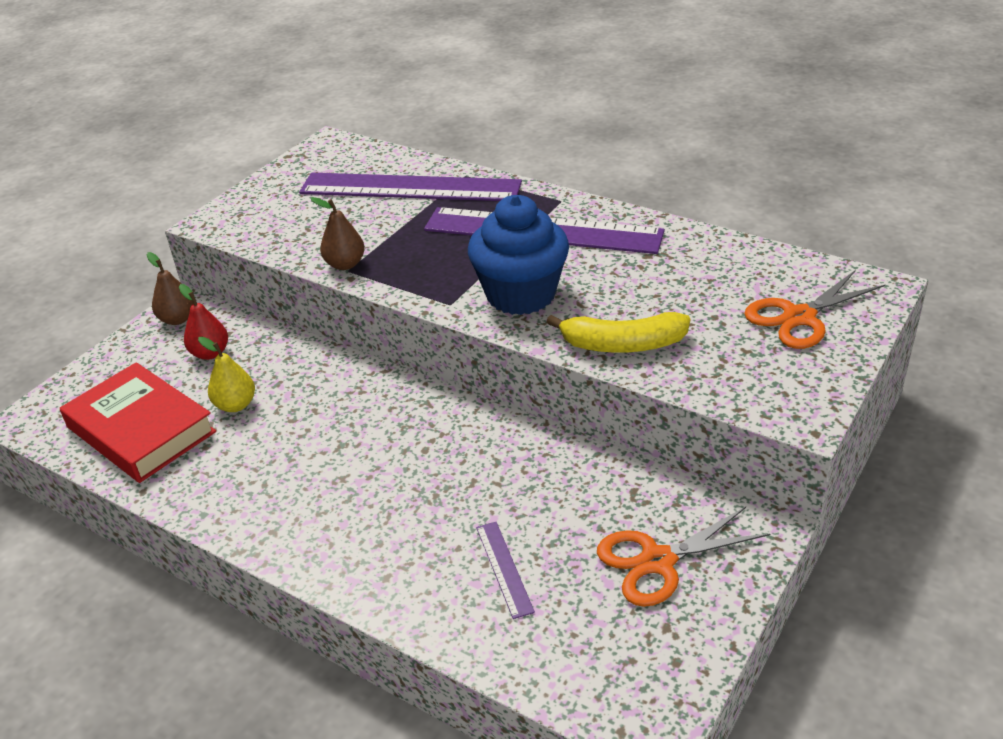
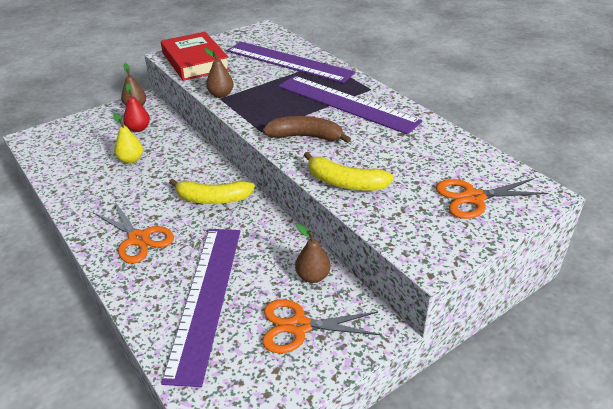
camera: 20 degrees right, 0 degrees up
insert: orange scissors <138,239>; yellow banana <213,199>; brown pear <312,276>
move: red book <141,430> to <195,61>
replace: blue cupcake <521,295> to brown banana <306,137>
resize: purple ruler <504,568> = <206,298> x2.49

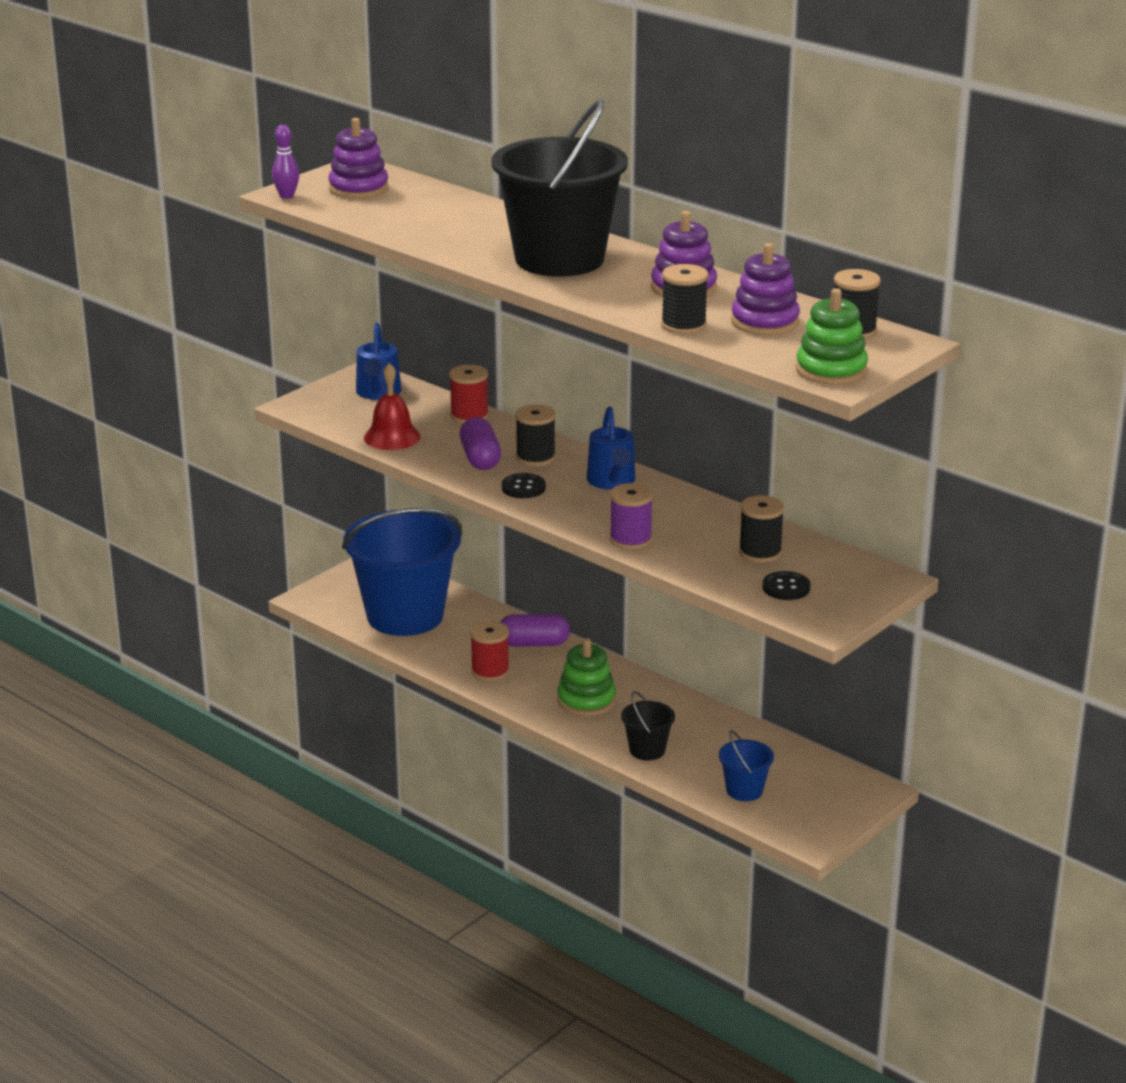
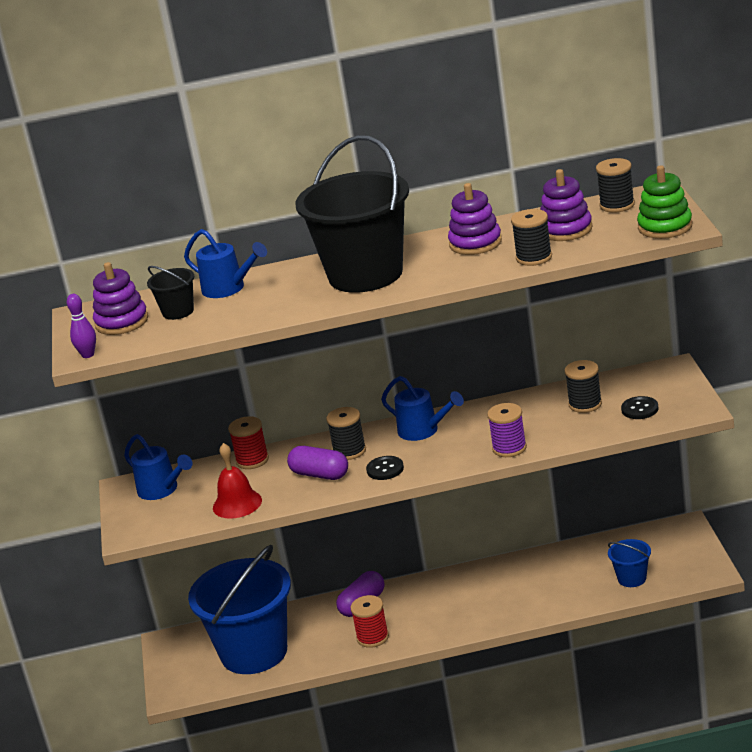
camera: 45 degrees left, 0 degrees up
delete: green stacking toy <586,700>
insert: blue watering can <229,288>
move: black bucket <647,750> to <178,312>

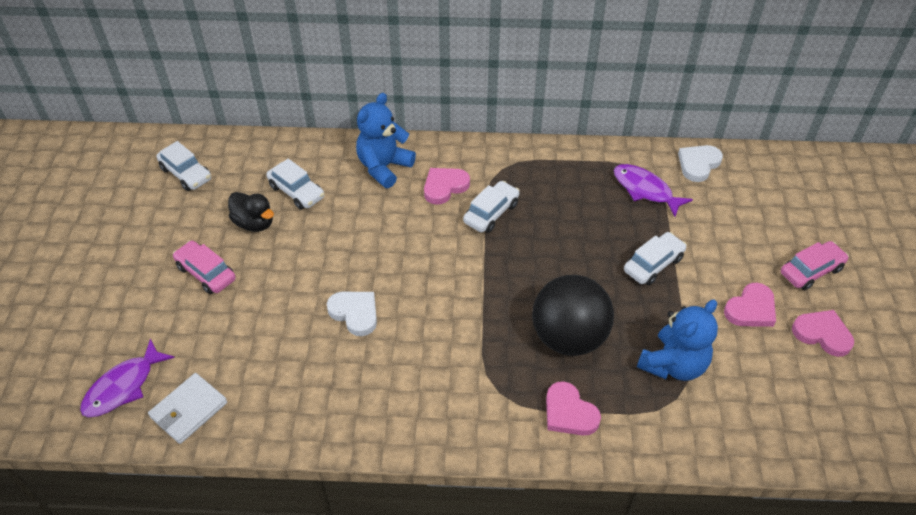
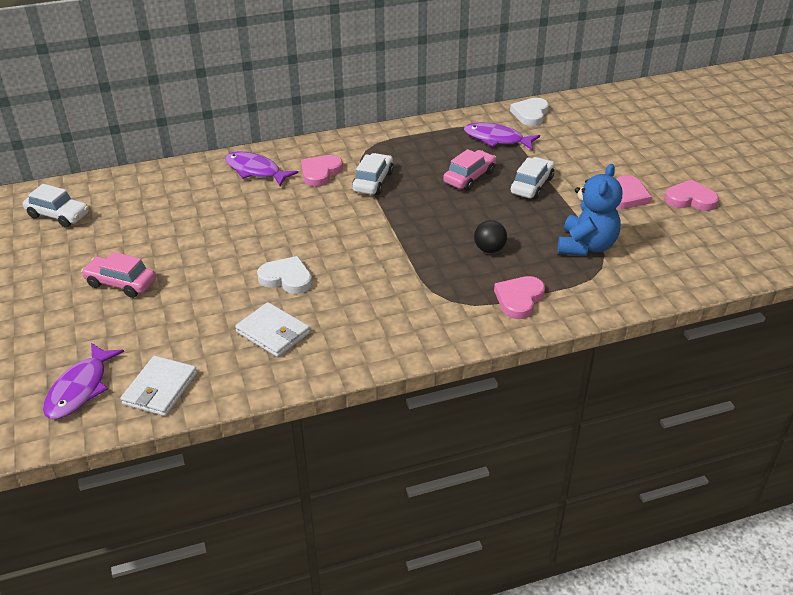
camera: 20 degrees left, 10 degrees down
delete: black duck <254,223>; white car <296,192>
insert: white wallet <273,332>
move: pink car <811,271> to <469,177>
replace: blue teddy bear <384,167> to purple fish <256,171>
rotate: pink heart <569,413> = <519,299> 90 degrees clockwise
resize: black ball <568,337> = <489,249> x0.44

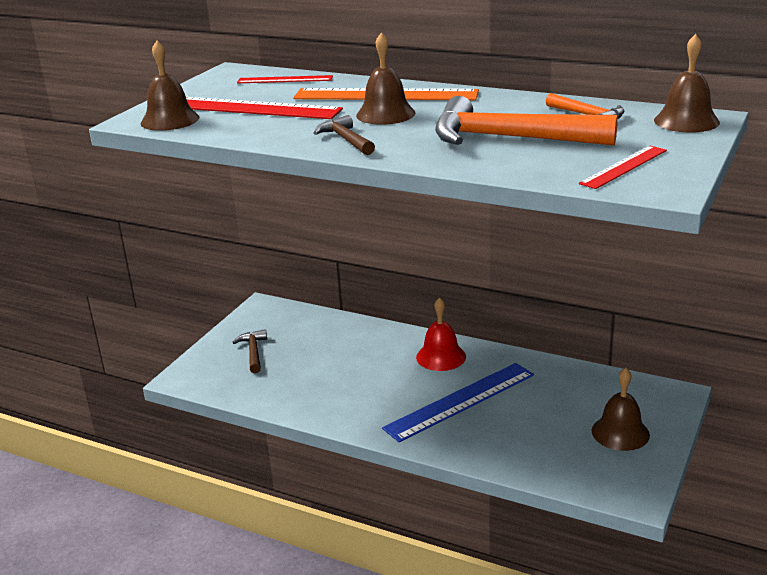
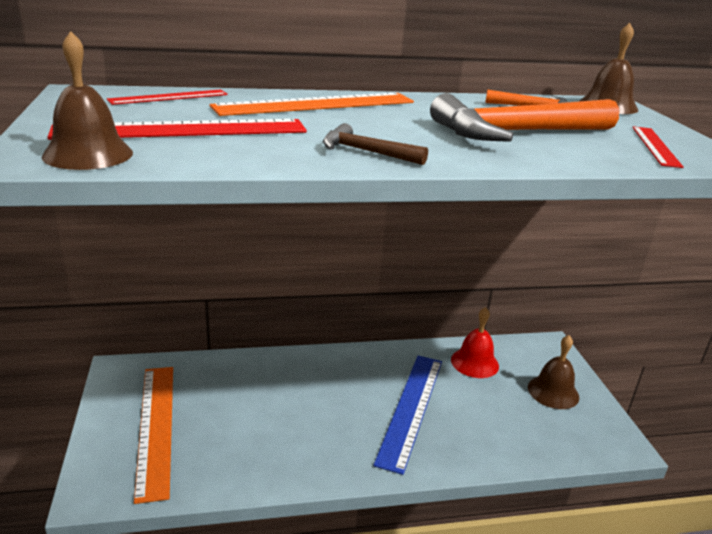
camera: 40 degrees left, 0 degrees up
delete: brown bell <385,114>
move: red bell <441,357> to <474,362>
replace: brown hammer <253,352> to orange ruler <156,427>

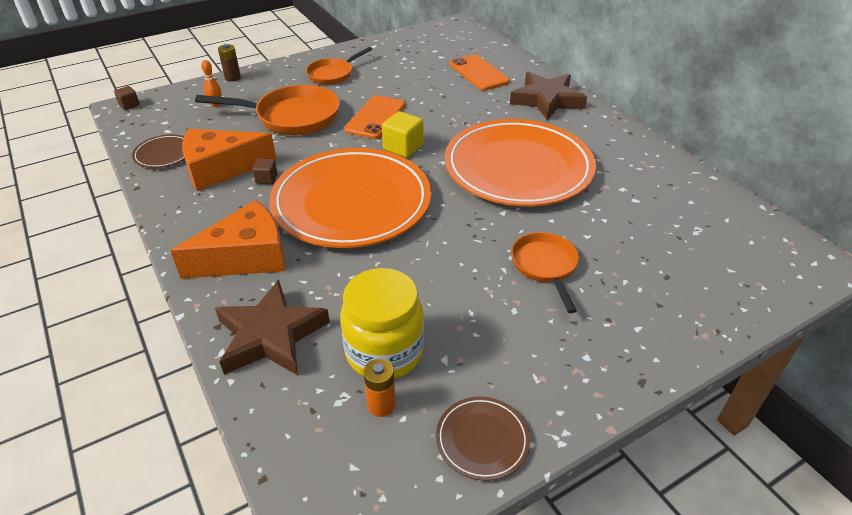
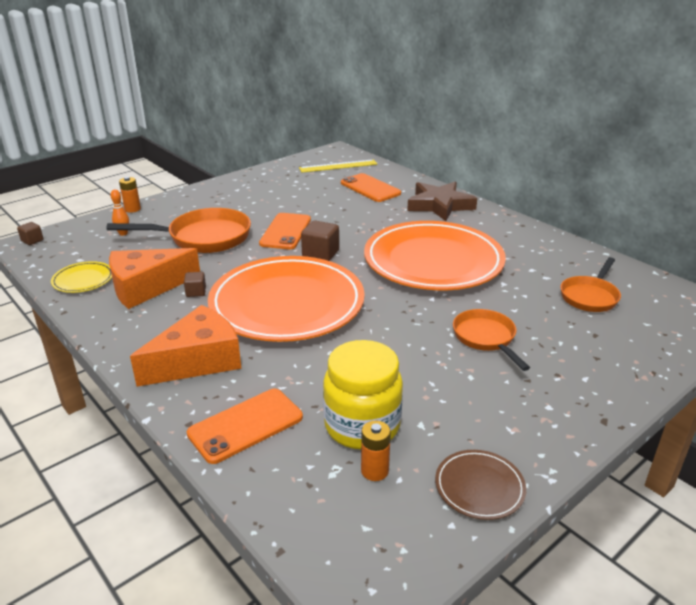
camera: 10 degrees left, 10 degrees down
insert: yellow ruler <338,166>
move: orange pan <333,74> to <590,296>
replace: brown star <270,335> to orange phone <245,425>
recolor: brown plate <164,154> to yellow plate <83,280>; brown battery <232,78> to orange battery <132,209>; yellow cube <403,147> to brown cube <320,254>

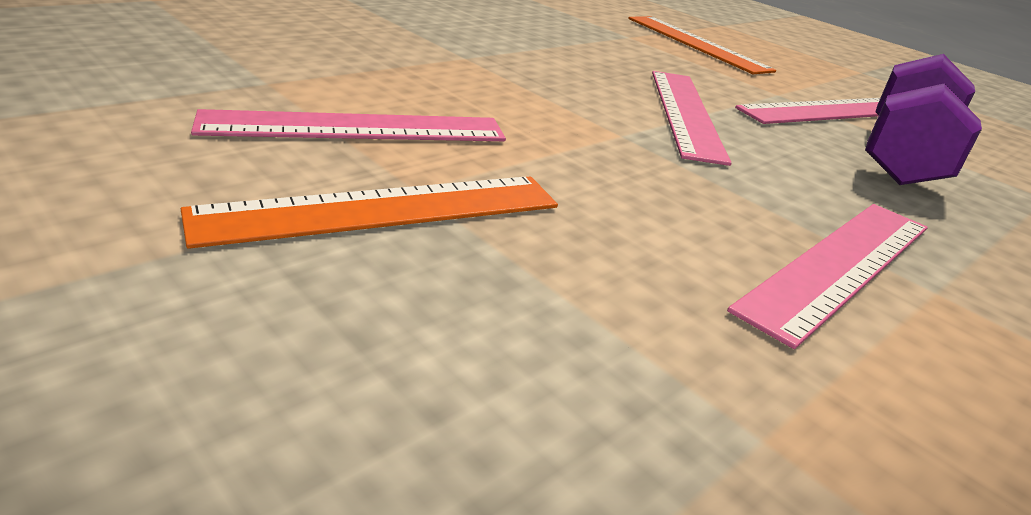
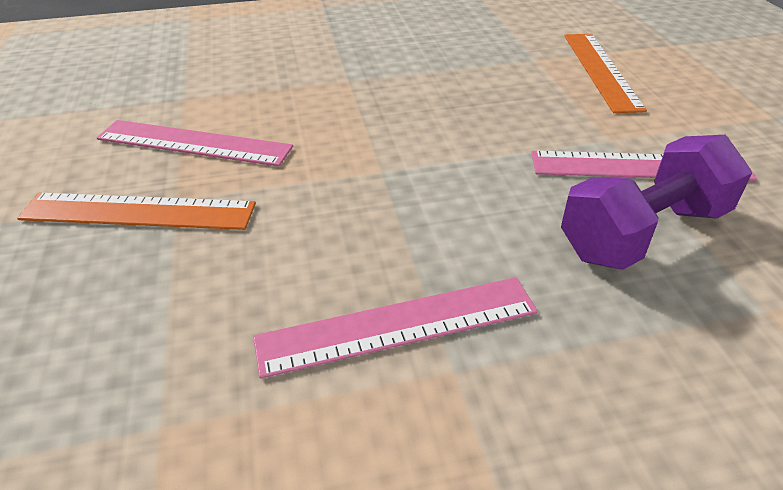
camera: 35 degrees right, 10 degrees up
delete: pink ruler <686,113>

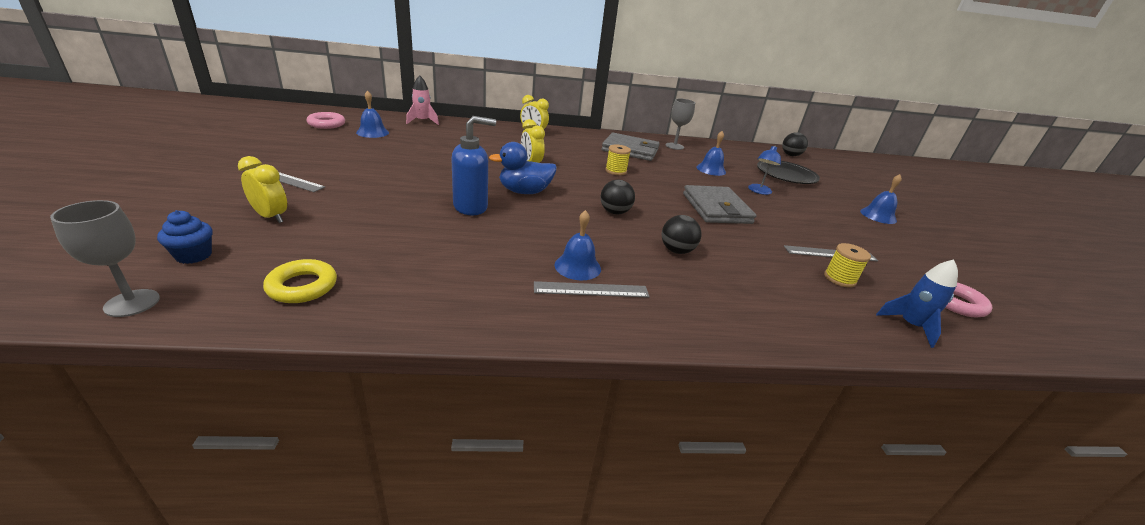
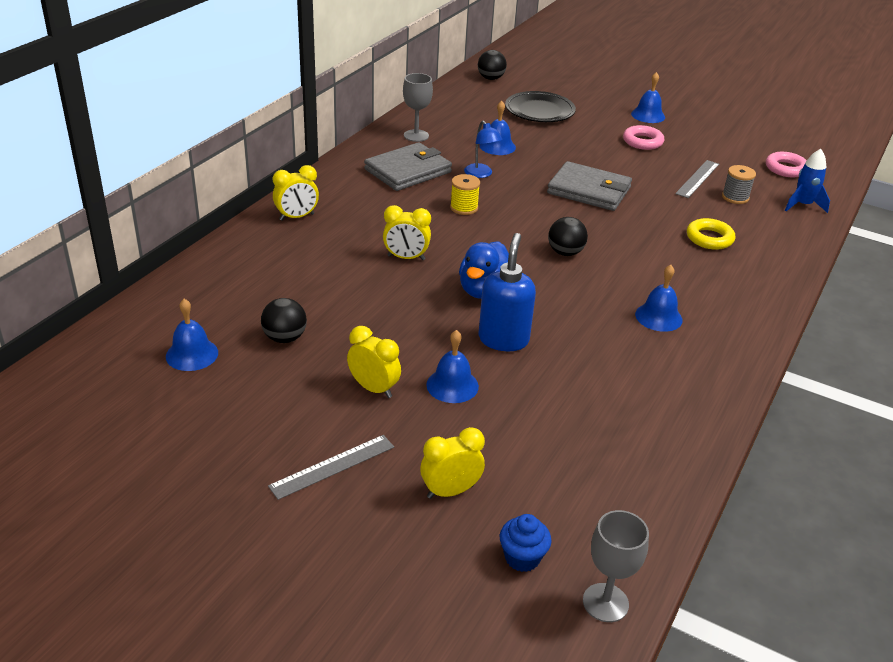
camera: 55 degrees left, 5 degrees up
delete: pink rocket <422,121>; grey ruler <591,290>
insert: yellow clock <374,388>; blue bell <452,385>
move: yellow ring <302,286> to <709,238>; pink ring <326,124> to <642,142>; black ball <676,250> to <285,338>; blue lamp <758,191> to <481,174>
recolor: yellow spool <839,279> to grey spool <735,197>

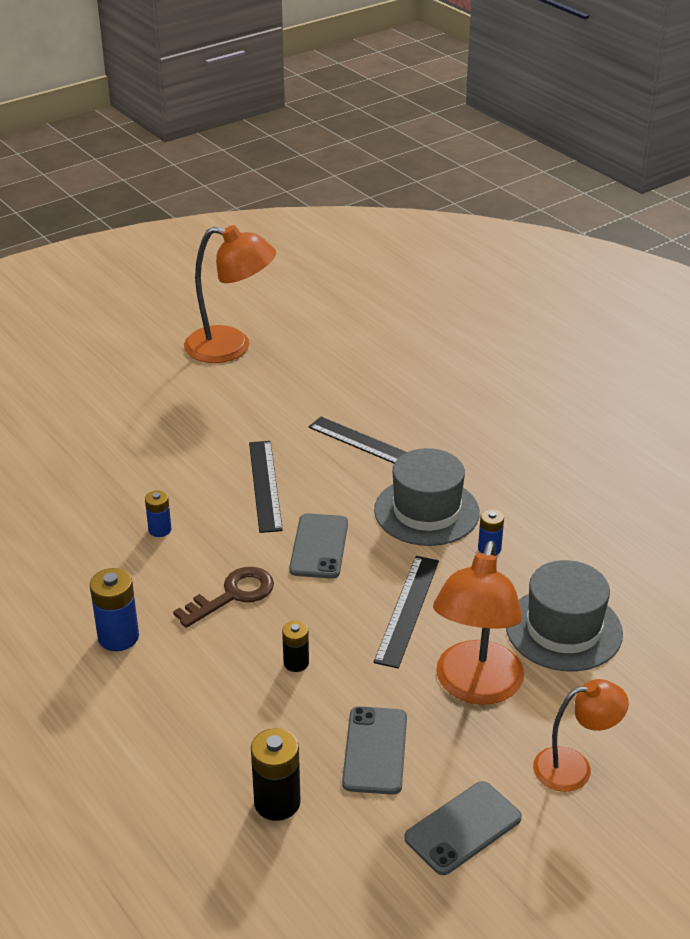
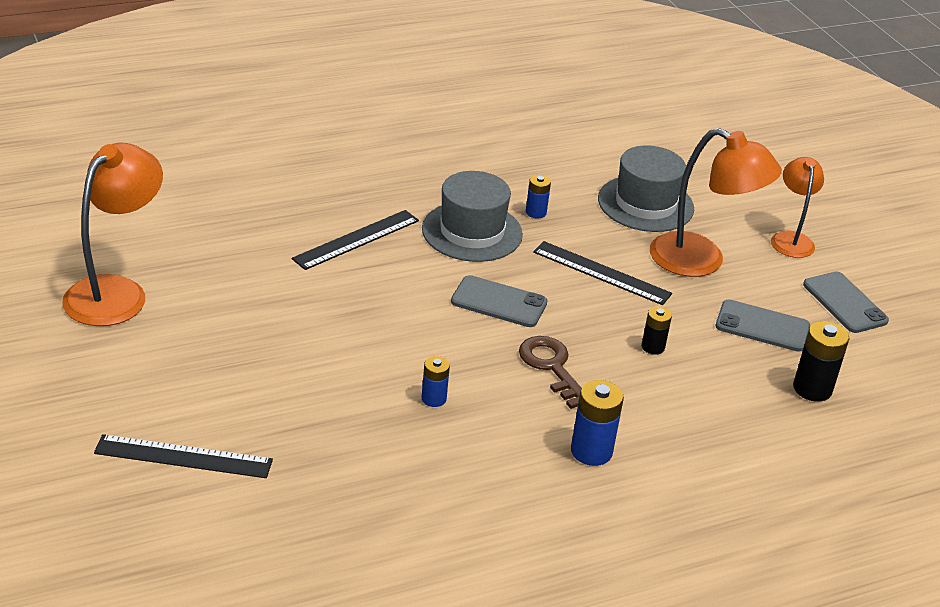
camera: 80 degrees left, 0 degrees up
move: black ruler <265,485> to <183,456>

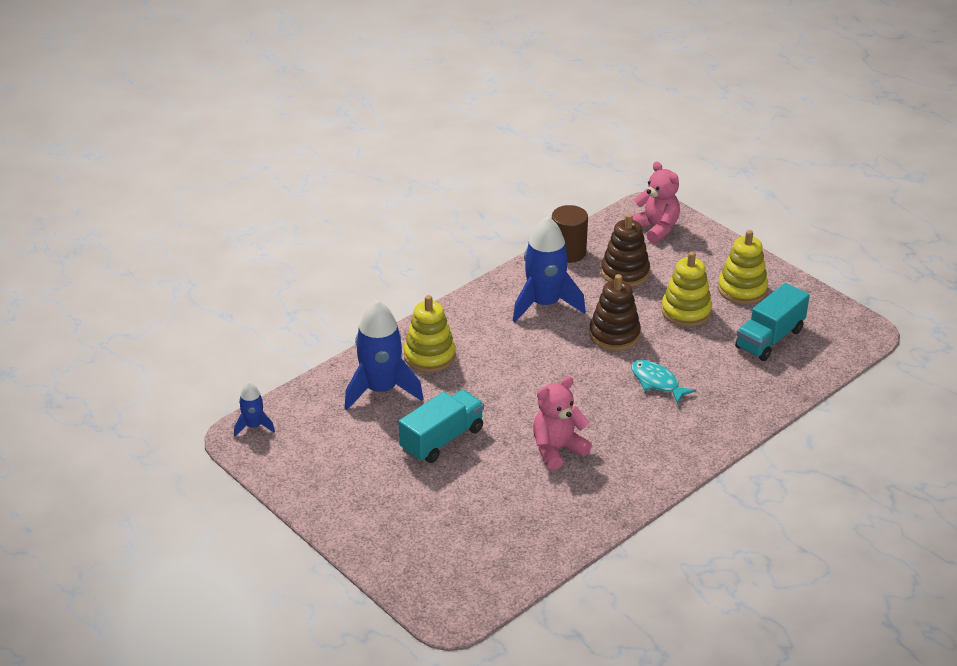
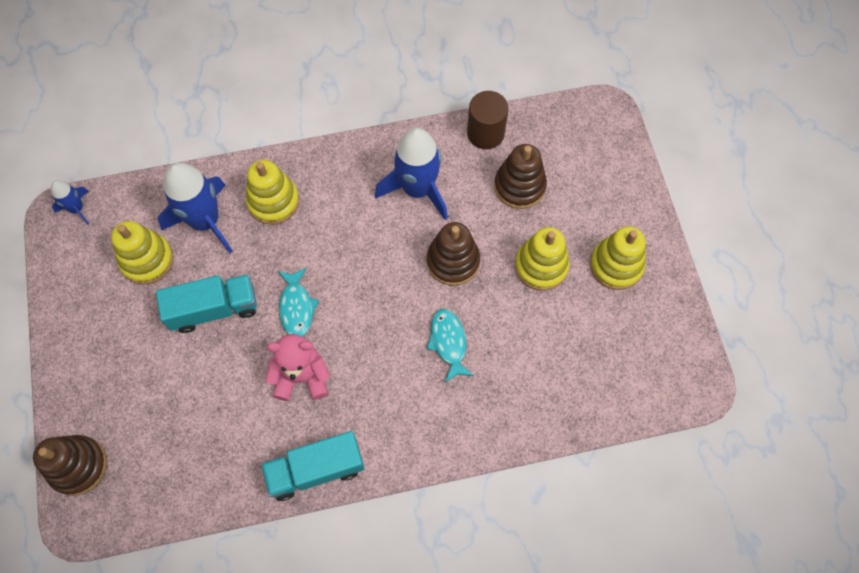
camera: 30 degrees right, 30 degrees up
delete: pink teddy bear <656,229>
insert: brown stacking toy <78,466>; yellow stacking toy <147,260>; turquoise fish <297,307>
move: turquoise truck <769,339> to <316,470>

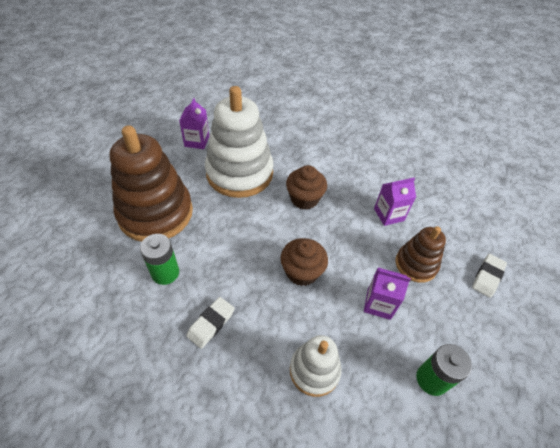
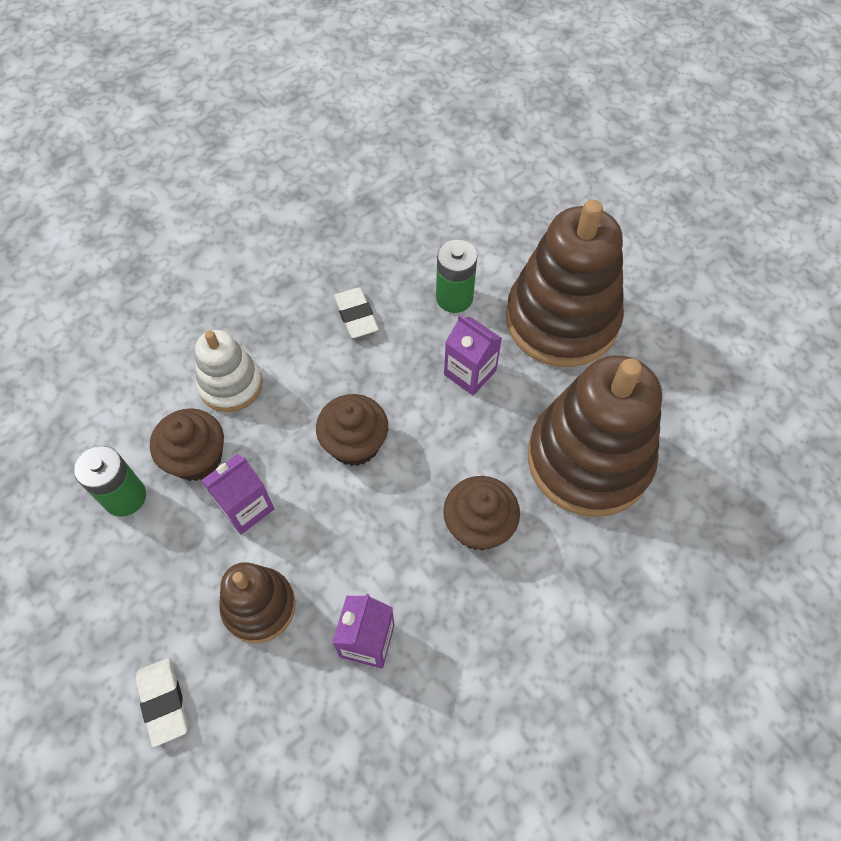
camera: 125 degrees right, 10 degrees up
insert: brown cupcake <197,458>
move: purple carton <197,141> to <470,372>
recolor: white stacking toy <239,173> to brown stacking toy <588,459>

